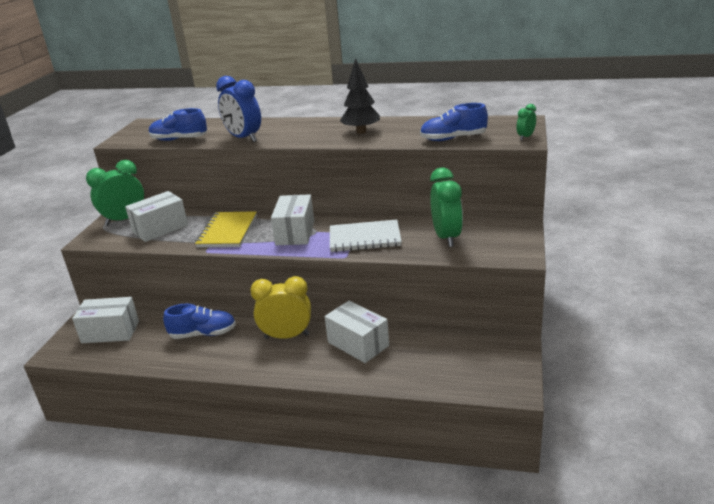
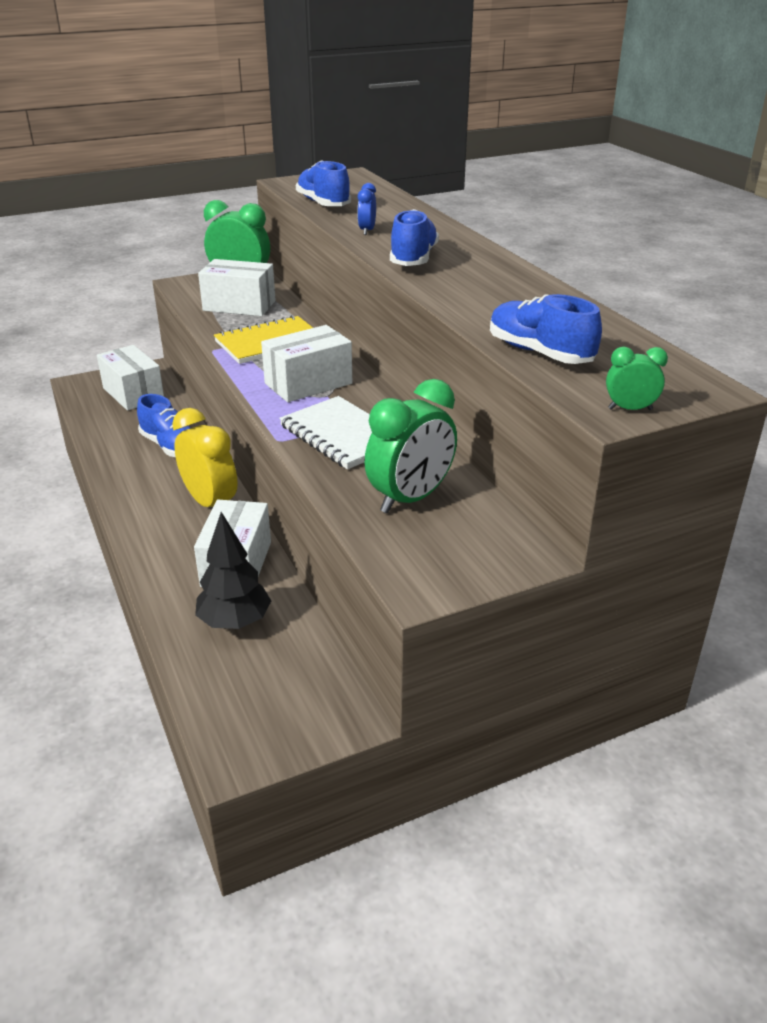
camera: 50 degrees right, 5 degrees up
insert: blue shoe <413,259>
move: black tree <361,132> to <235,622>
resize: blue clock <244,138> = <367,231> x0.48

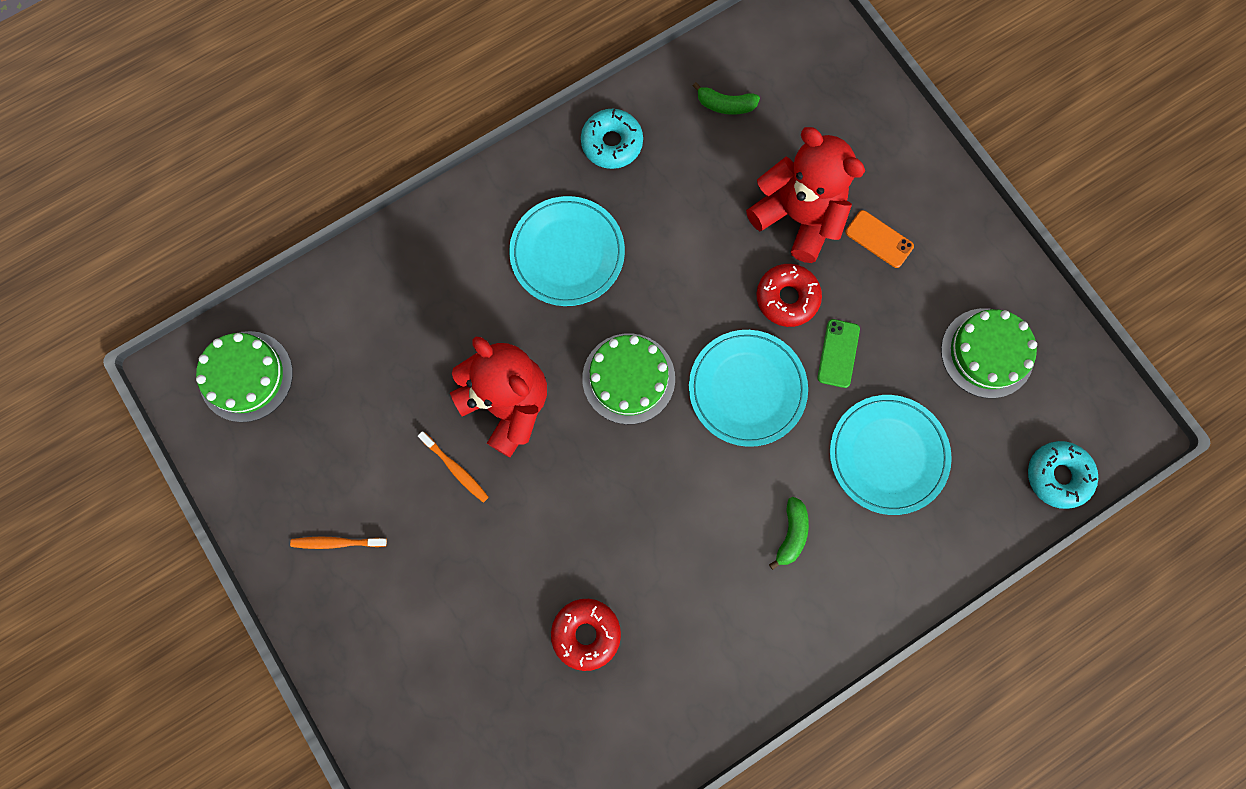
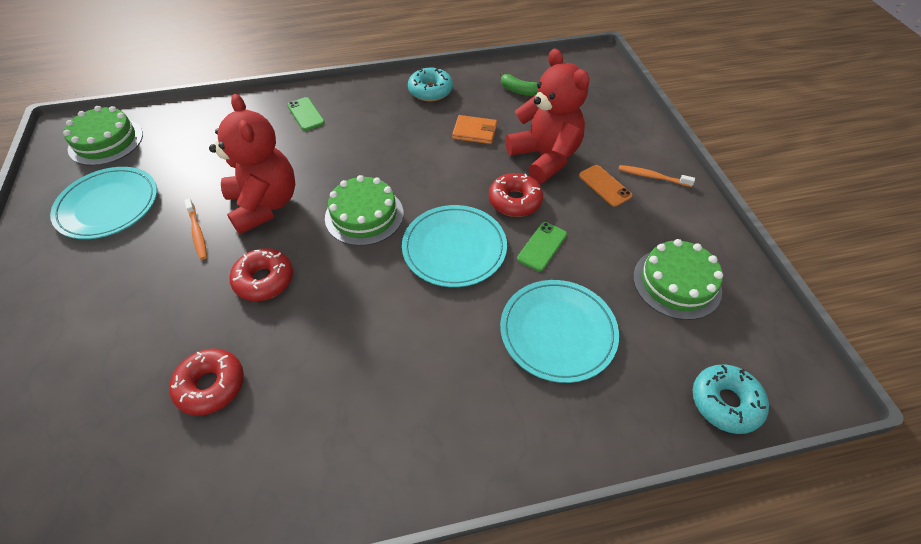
camera: 20 degrees right, 25 degrees down
delete: green banana <791,534>
insert: red donut <264,280>; green phone <306,114>; orange wallet <474,132>
move: orange toothbrush <337,542> to <652,177>; turquoise plate <567,253> to <108,205>

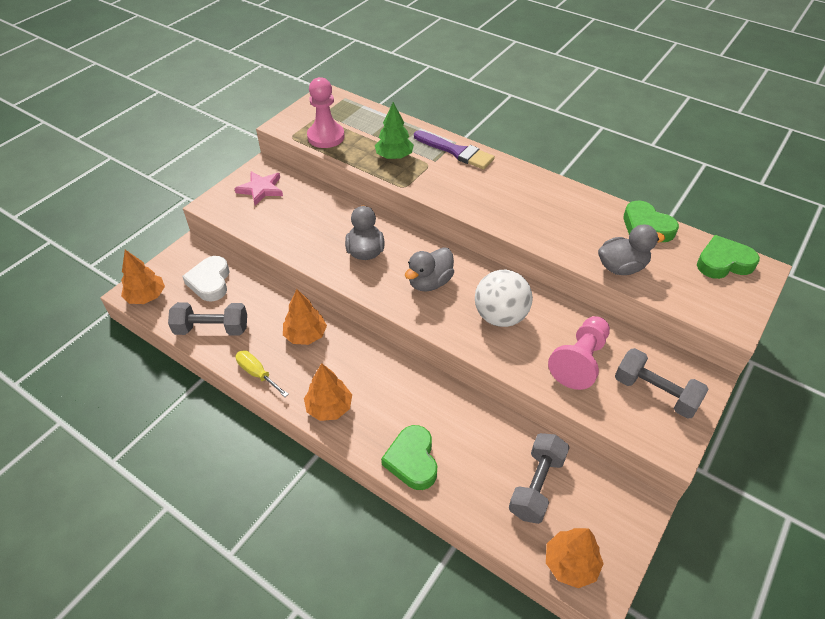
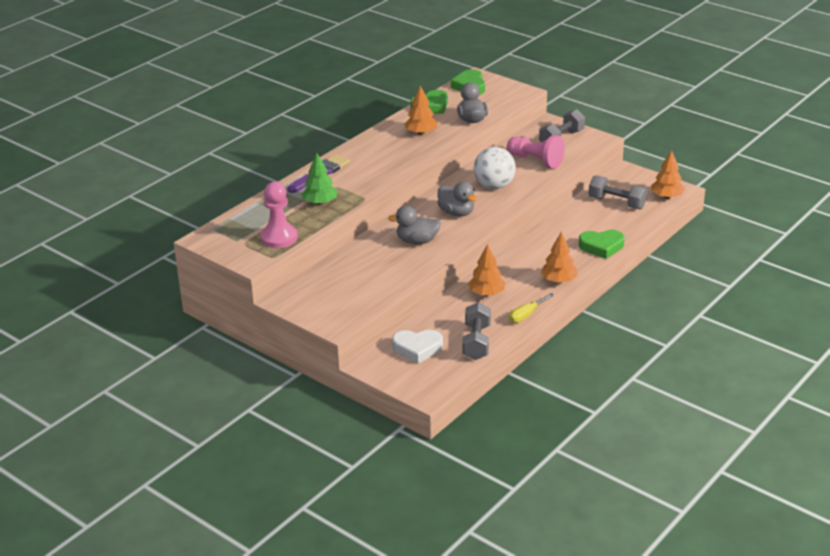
camera: 85 degrees left, 15 degrees down
delete: pink star <261,189>
move: orange tree <146,296> to <421,133>

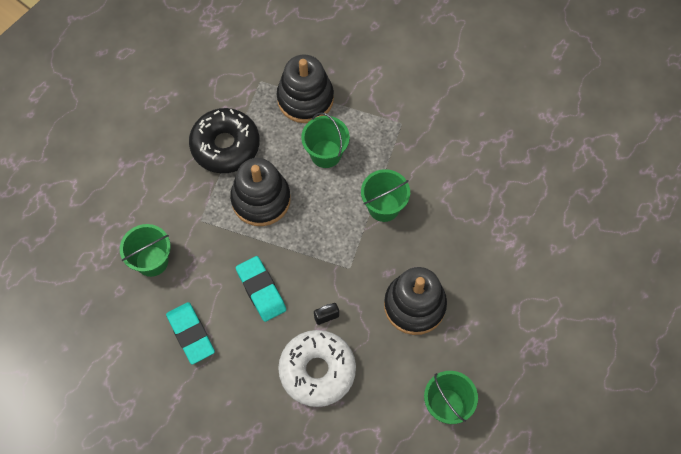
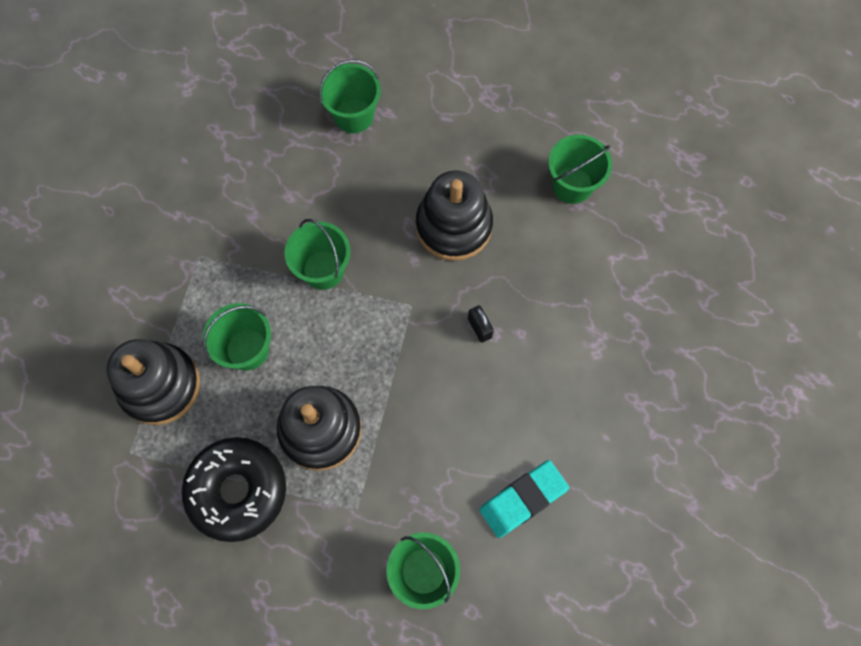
camera: 95 degrees left, 5 degrees up
delete: turquoise eraser <261,290>; white donut <317,371>
insert: green bucket <354,116>

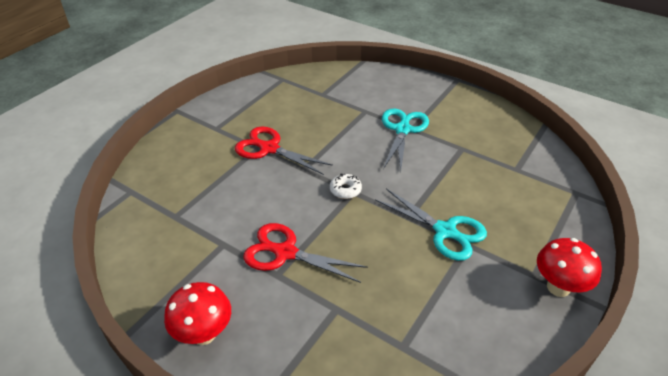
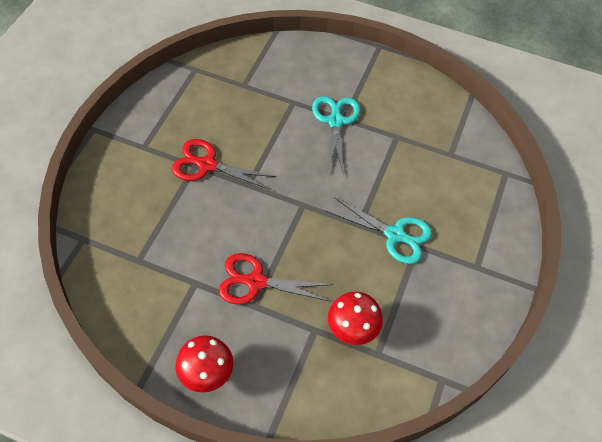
camera: 15 degrees left, 15 degrees up
delete: white donut <345,190>
move: red mushroom <558,287> to <352,330>

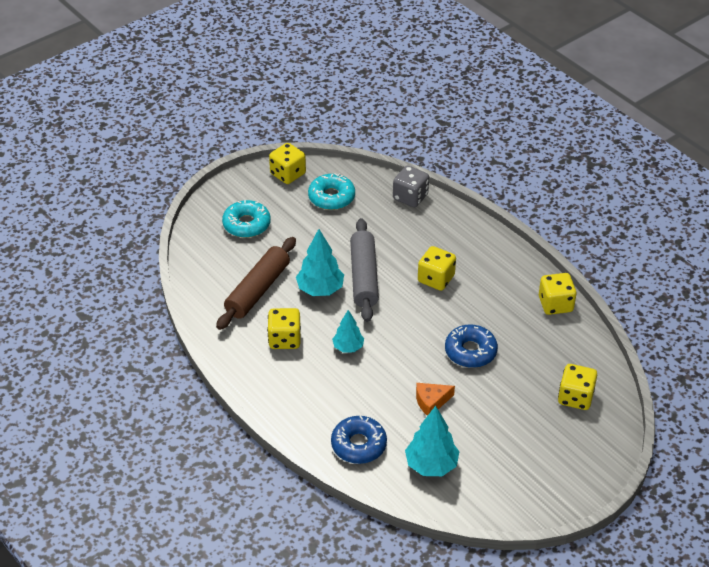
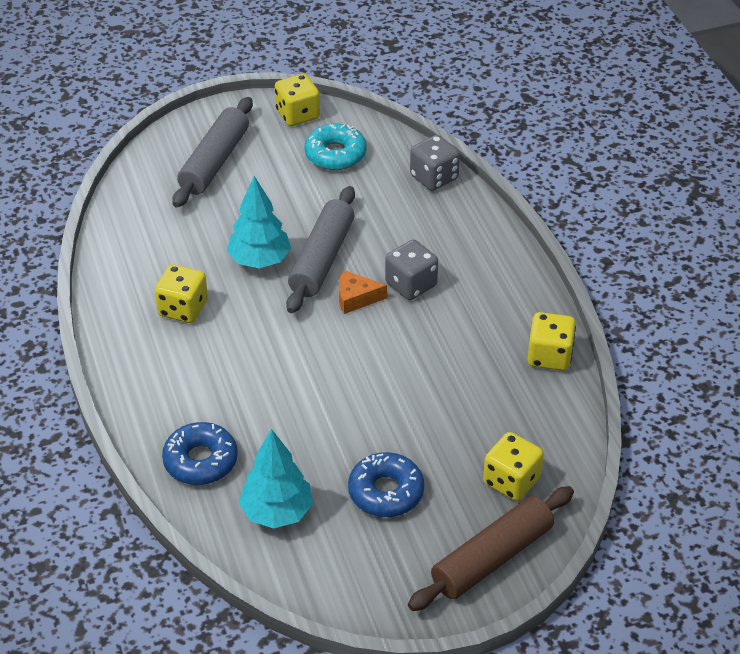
camera: 20 degrees right, 0 degrees up
delete: turquoise tree <348,347>
move: brown rolling pin <258,290> to <492,558>; orange cheese <431,401> to <356,298>; blue donut <470,351> to <386,492>
replace: turquoise donut <246,224> to grey rolling pin <215,162>
recolor: yellow dice <436,279> to grey dice <411,284>

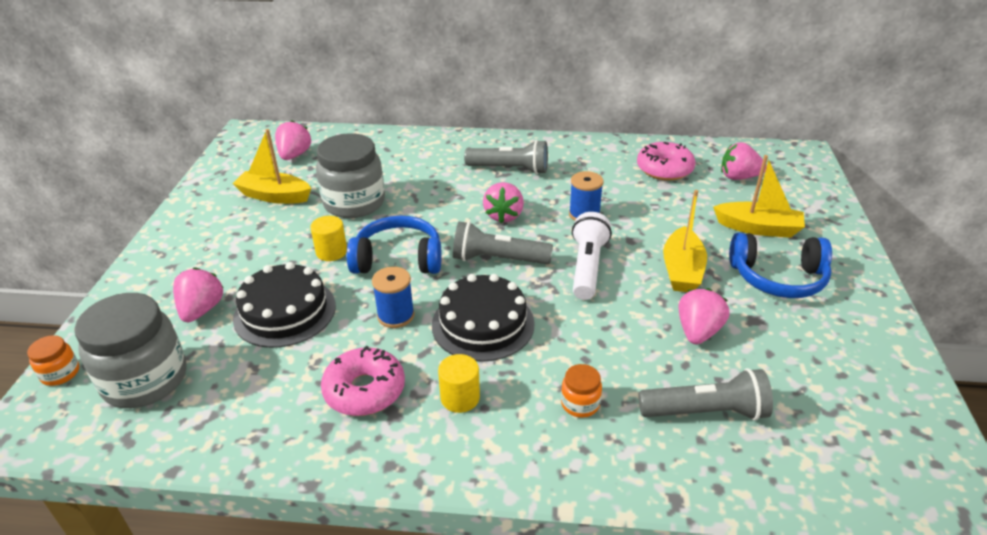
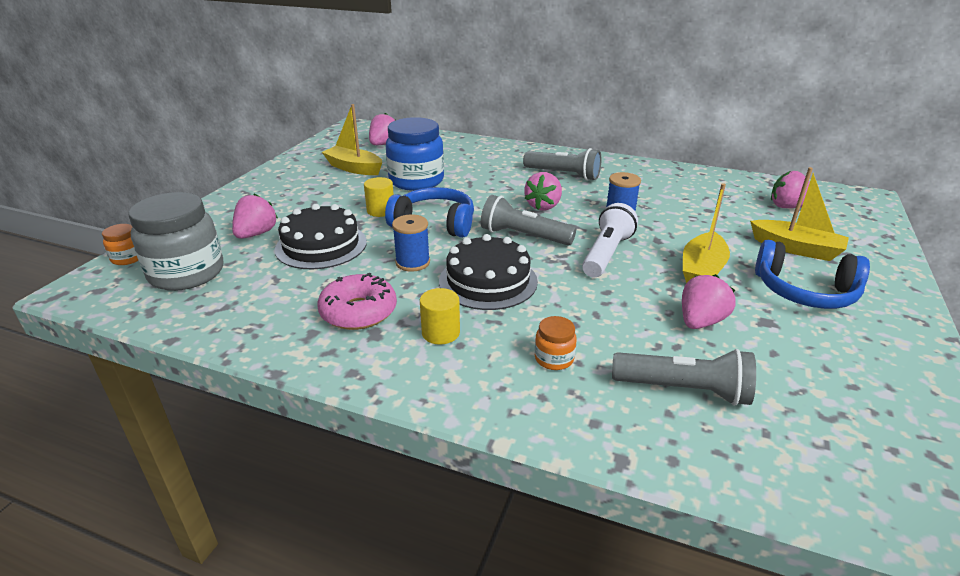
camera: 15 degrees right, 5 degrees down
delete: pink donut <664,169>
recolor: grey jar <354,203> to blue jar <416,181>

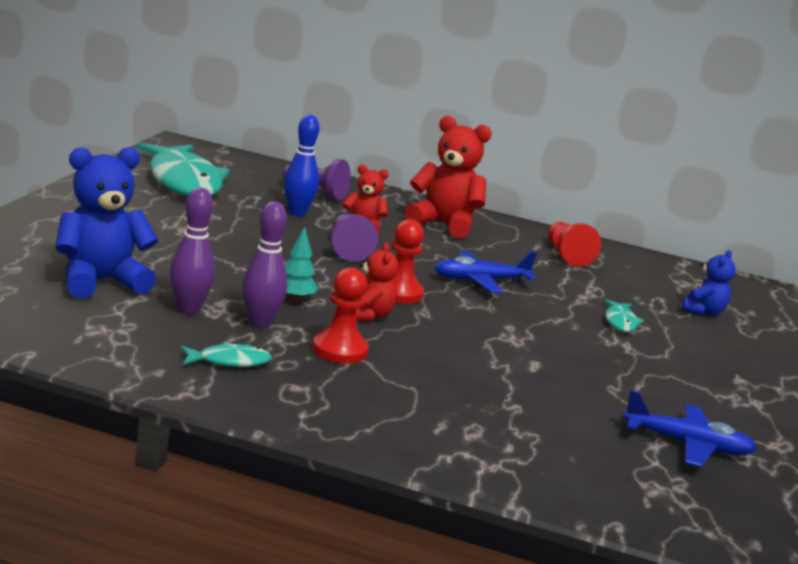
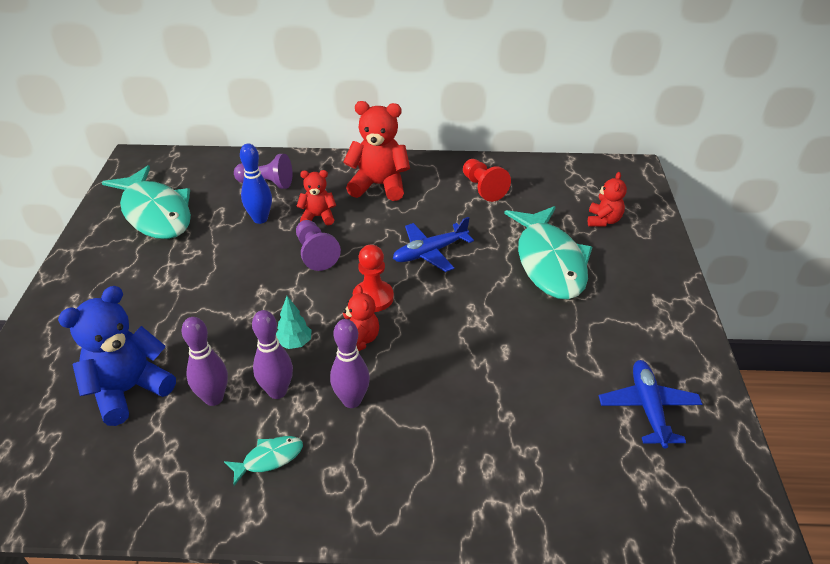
camera: 10 degrees left, 20 degrees up
replace: red pawn <339,350> to purple bowling pin <352,400>
recolor: blue teddy bear <703,311> to red teddy bear <603,220>
rotate: blue plane <687,445> = <648,407> 90 degrees counterclockwise
resize: turquoise fish <620,322> = <549,262> x2.38

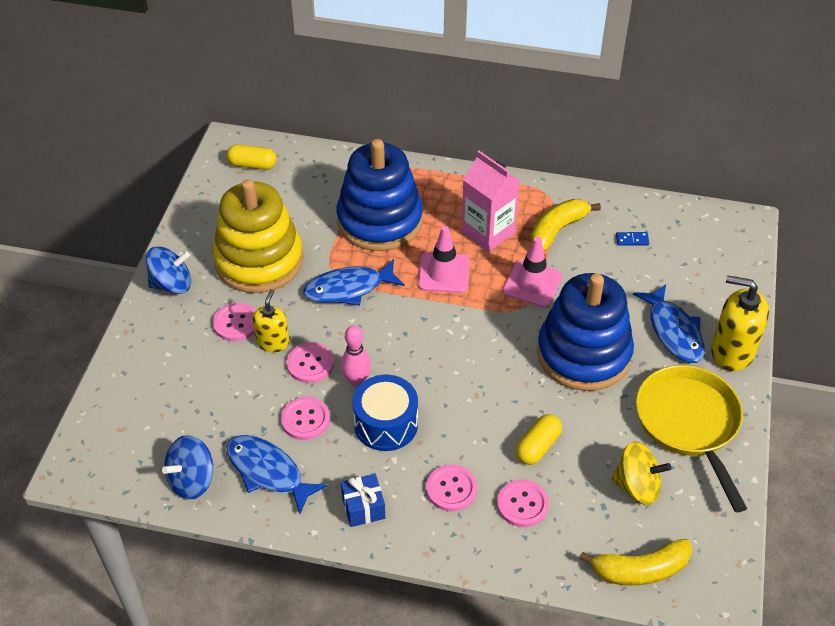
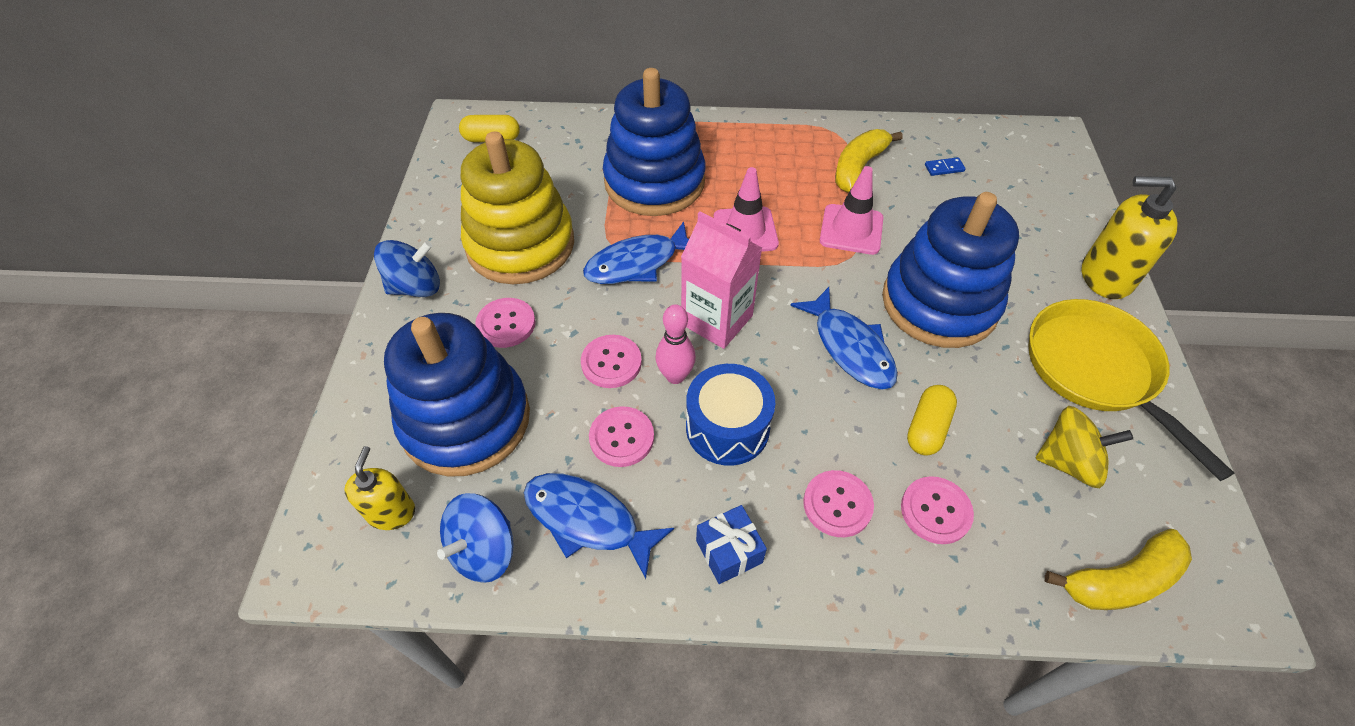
camera: 10 degrees left, 5 degrees up
insert: blue stacking toy <466,420>
move: yellow soap dispenser <273,342> to <391,512>; pink carton <488,232> to <717,320>; blue fish <673,331> to <850,347>

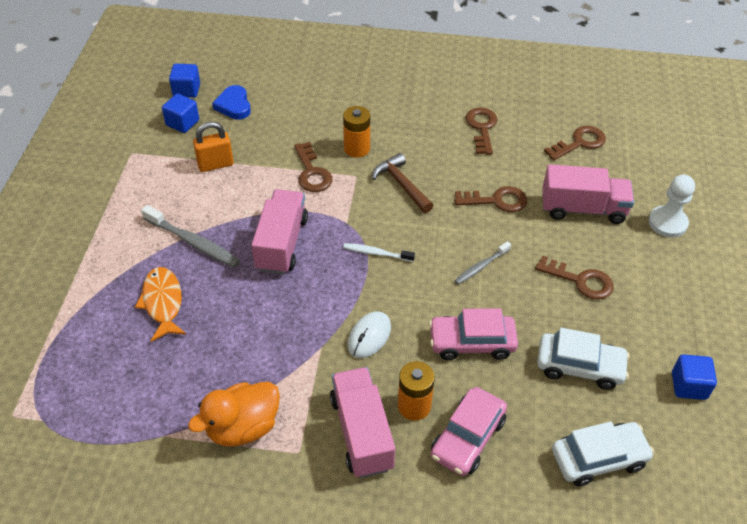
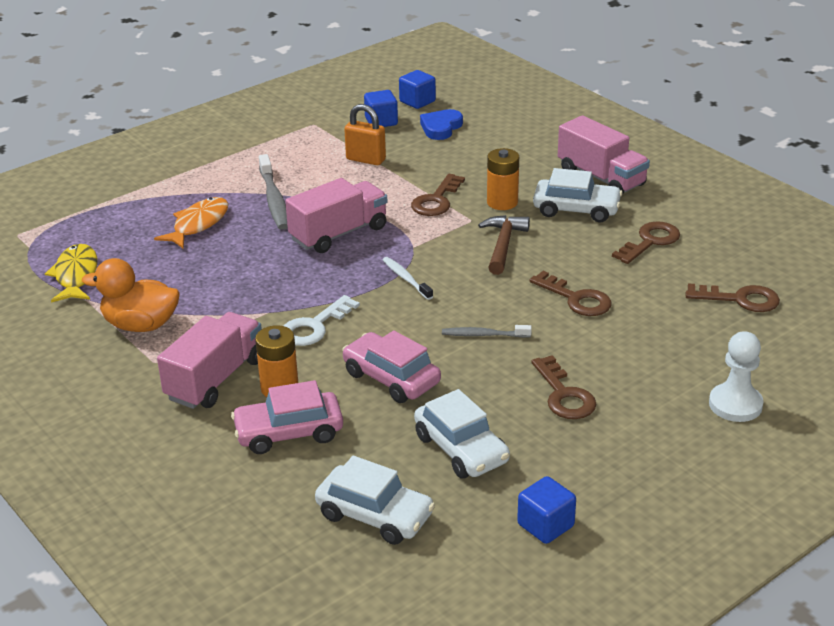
camera: 45 degrees right, 15 degrees down
insert: yellow fish <76,275>; white car <576,209>
move: pink truck <583,209> to <601,178>
replace: white mouse <369,336> to white key <314,326>

